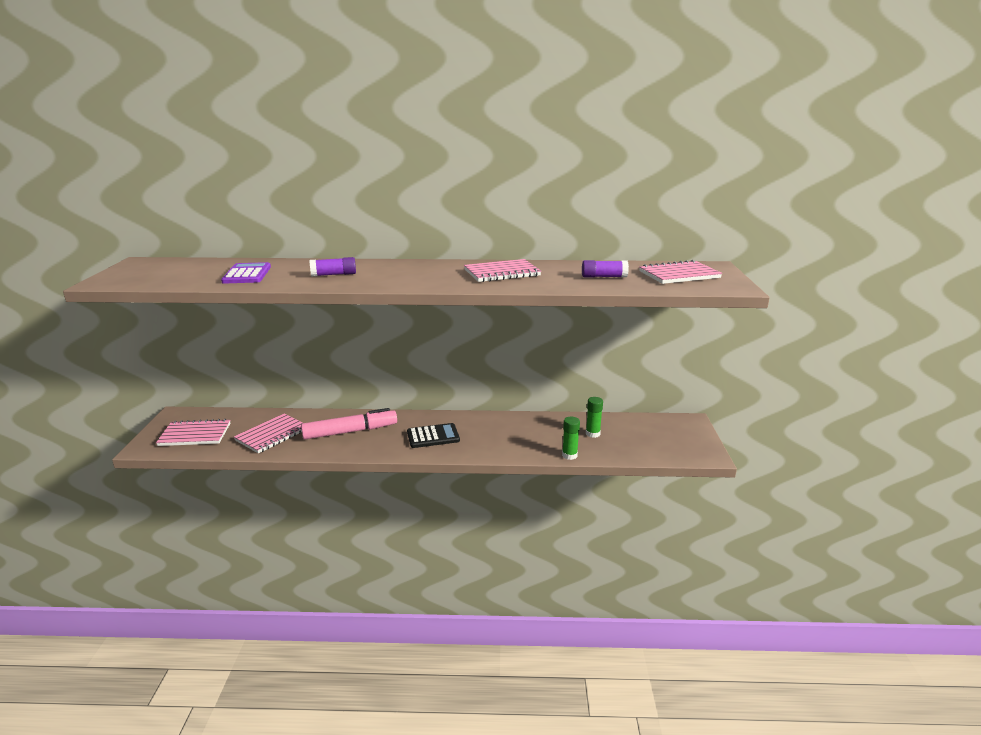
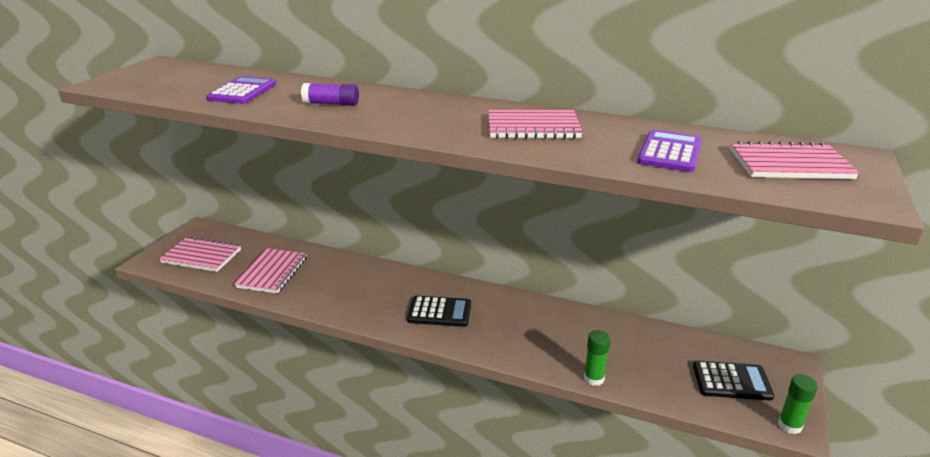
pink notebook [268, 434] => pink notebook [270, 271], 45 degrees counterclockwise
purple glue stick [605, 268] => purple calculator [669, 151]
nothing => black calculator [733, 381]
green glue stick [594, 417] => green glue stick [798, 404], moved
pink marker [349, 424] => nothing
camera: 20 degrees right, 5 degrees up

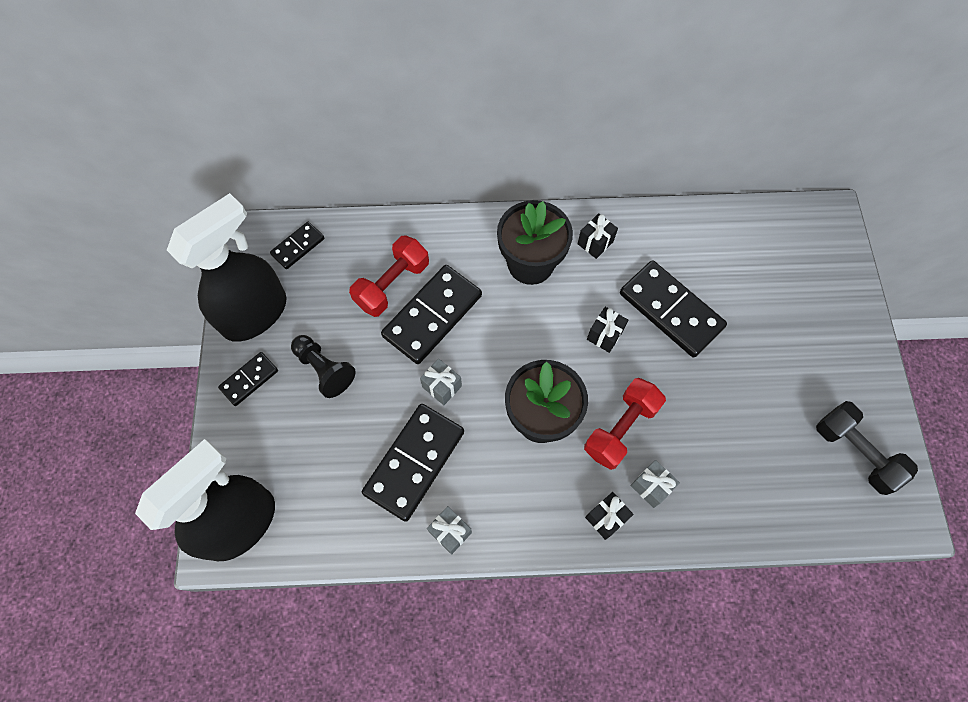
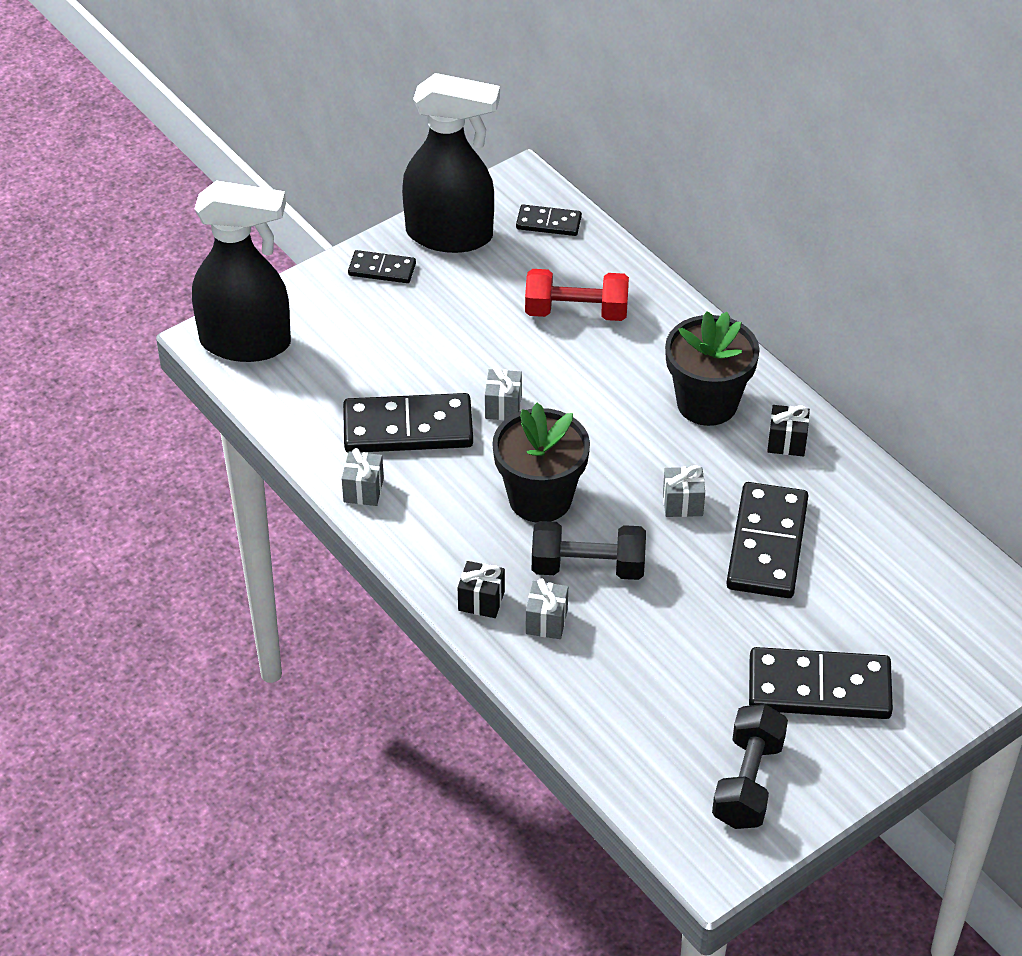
red dumbbell [625, 424] => black dumbbell [589, 550]
black gift [607, 330] => grey gift [684, 491]
black domino [431, 314] => black domino [821, 683], moved
black pawn [323, 366] => nothing
camera: 55 degrees right, 20 degrees down

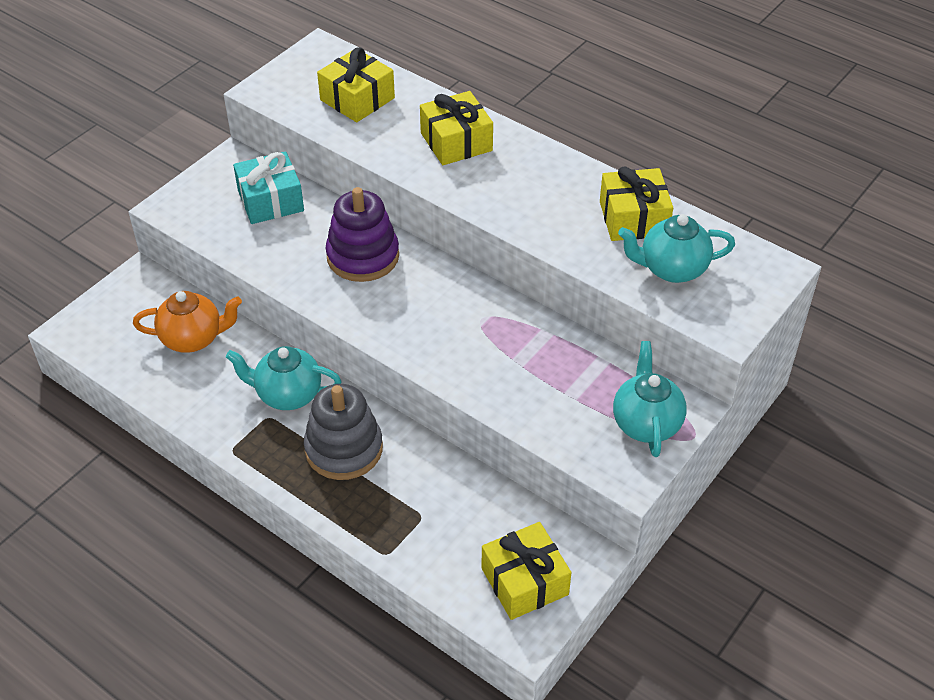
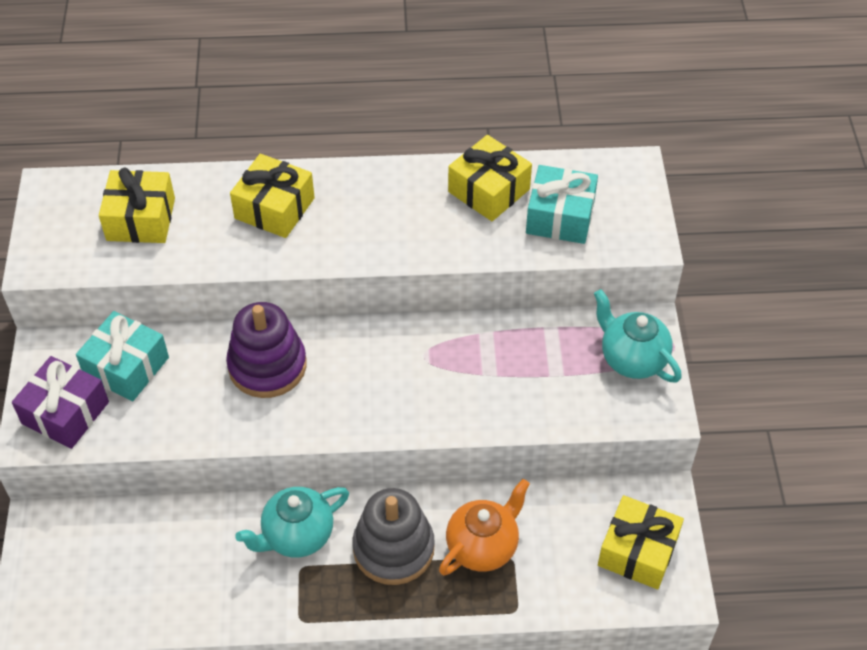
nothing => purple gift [60, 402]
orange teapot [187, 322] => orange teapot [484, 527], moved
turquoise teapot [676, 248] => turquoise gift [562, 204]
camera: 40 degrees left, 5 degrees up

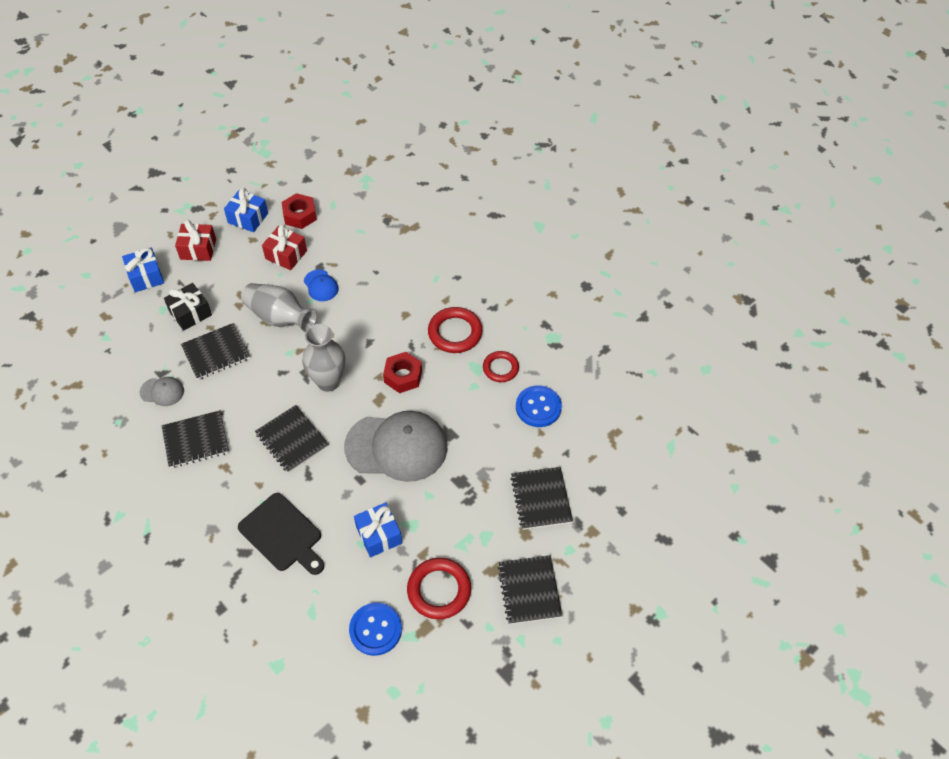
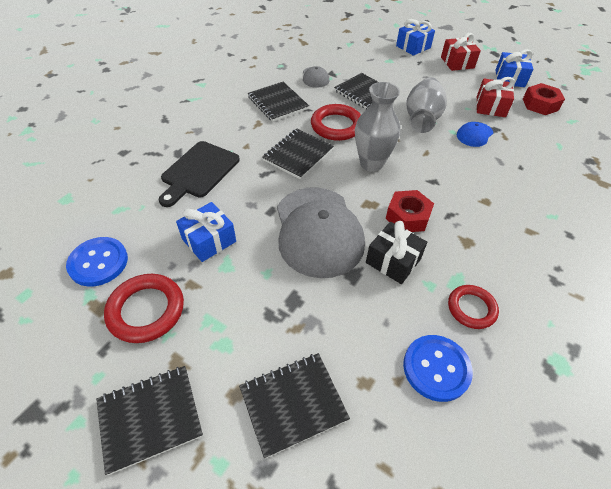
red ring [455, 330] => red ring [336, 122], moved
black gift [188, 307] => black gift [396, 252], moved
camera: 75 degrees right, 5 degrees down

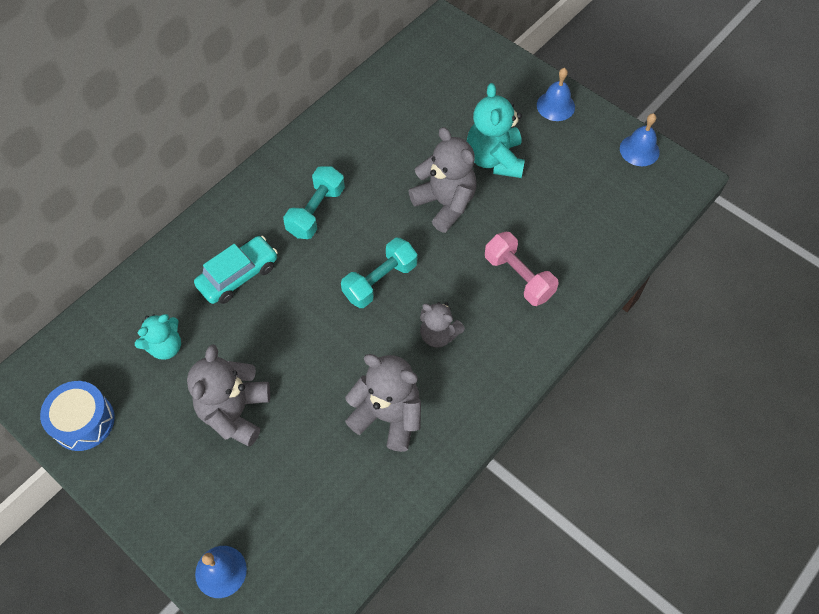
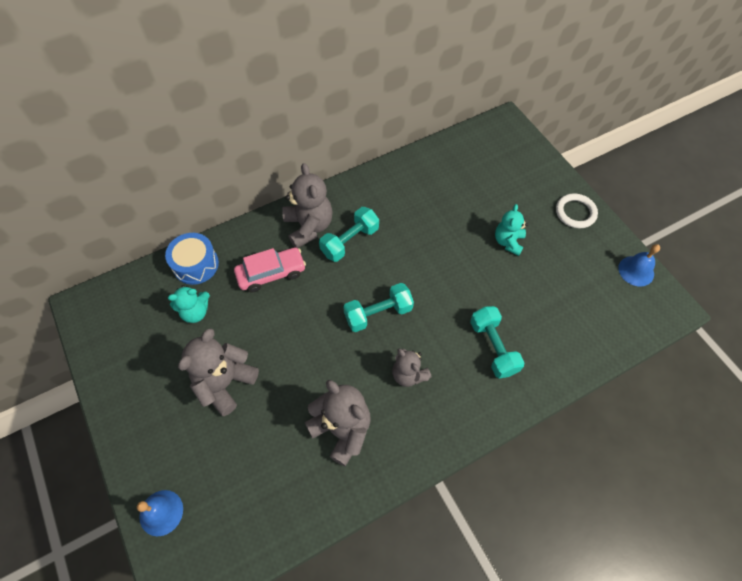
blue drum [77, 416] => blue drum [192, 259], moved
turquoise car [236, 270] => pink car [270, 269]
grey teddy bear [442, 180] => grey teddy bear [307, 205], moved
pink dumbbell [522, 269] => turquoise dumbbell [497, 342]
turquoise teddy bear [496, 130] => turquoise teddy bear [511, 230], x0.63
blue bell [556, 94] => white ring [577, 210]
camera: 20 degrees right, 0 degrees up

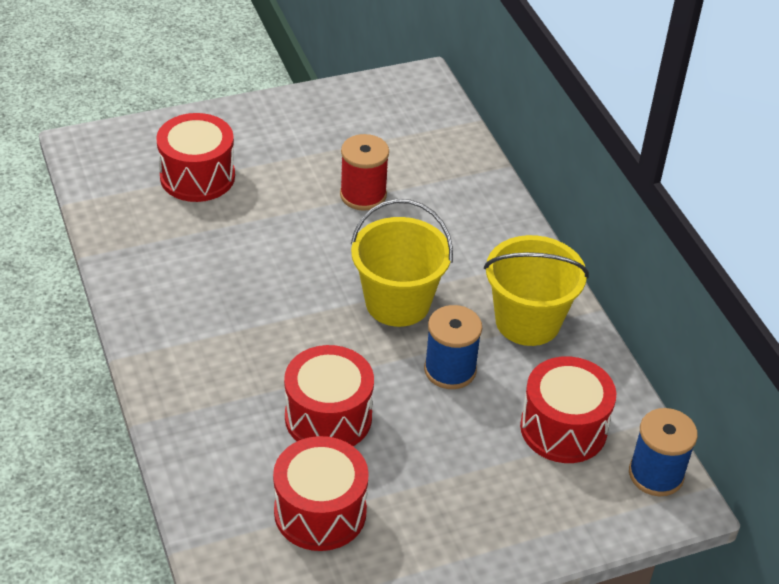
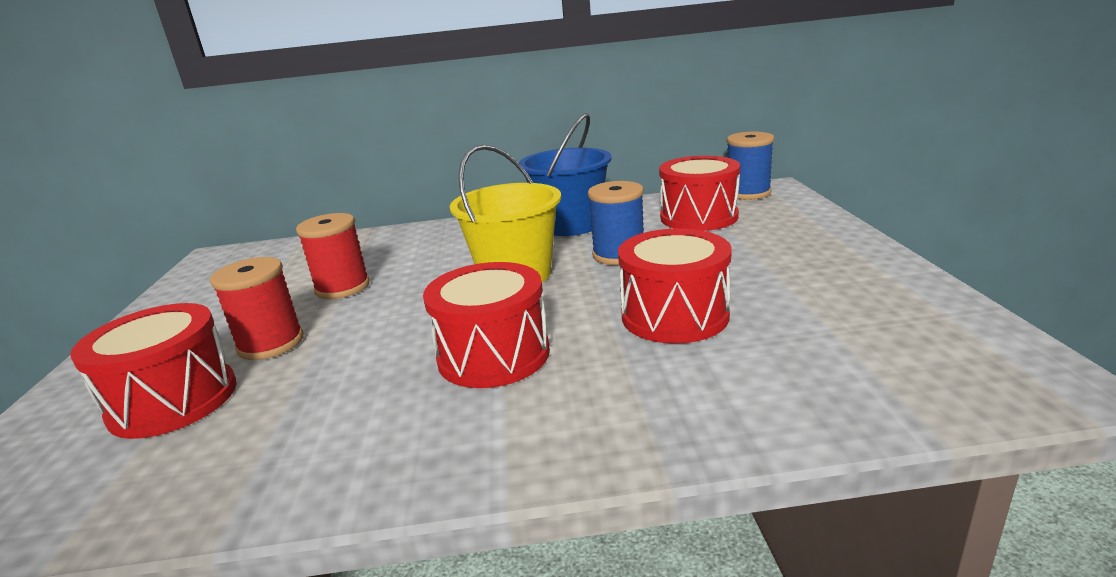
nothing => red spool [257, 308]
red drum [321, 493] => red drum [486, 325], moved
yellow bucket [536, 290] => blue bucket [565, 174]
camera: 70 degrees left, 20 degrees down

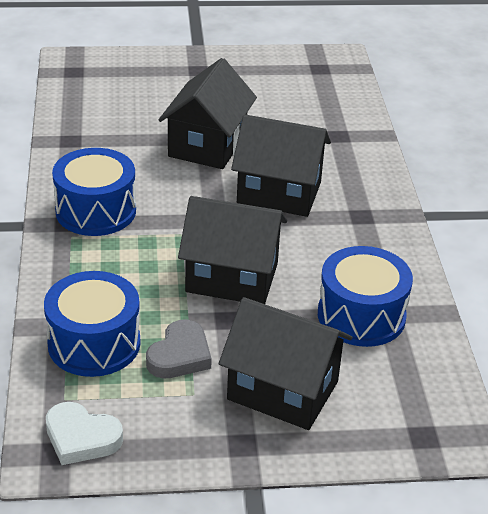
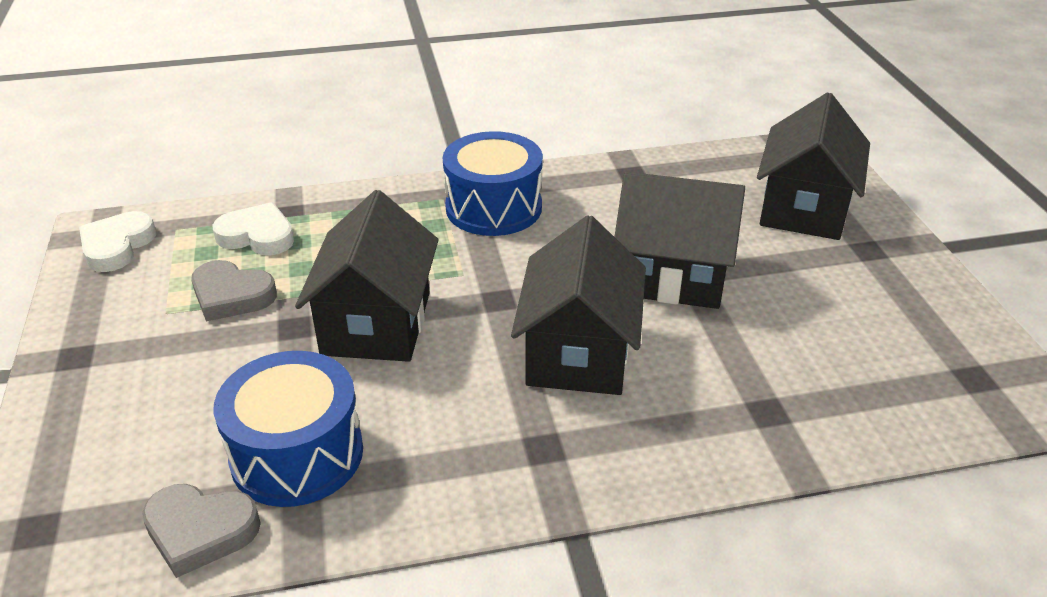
nothing => grey heart [201, 531]
blue drum [92, 324] => white heart [253, 228]
black house [285, 363] => black house [813, 166], moved
camera: 85 degrees right, 0 degrees up

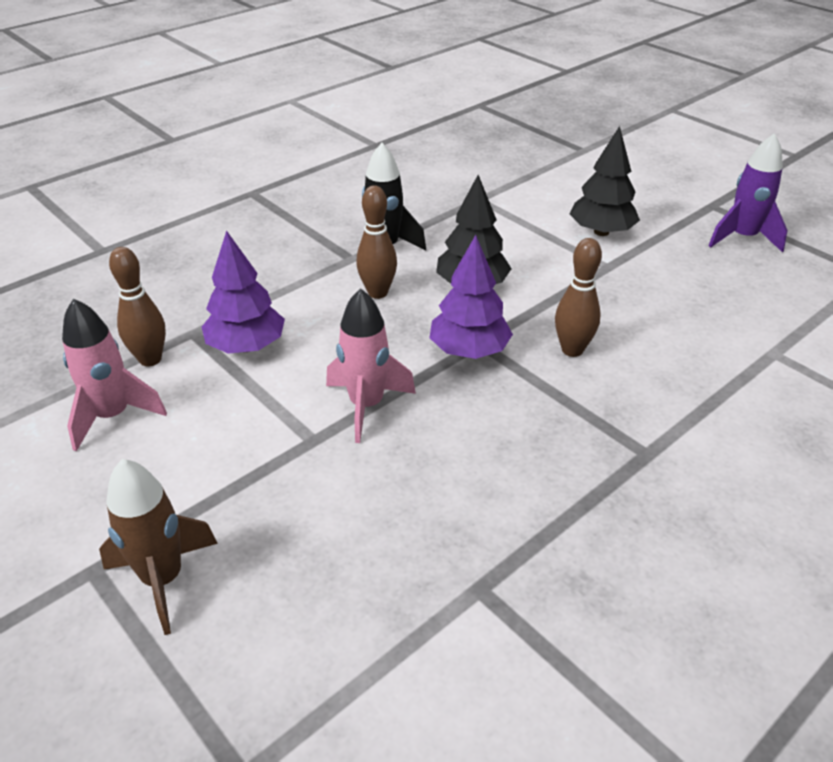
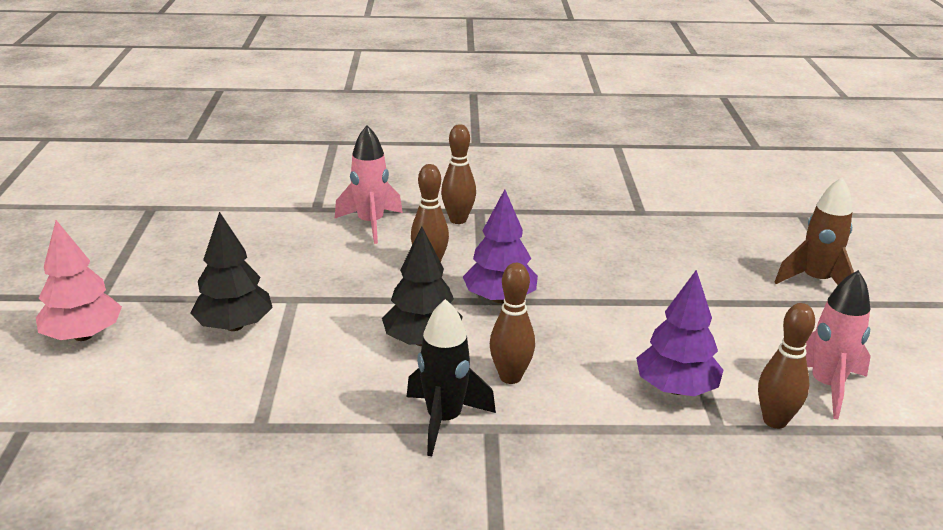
nothing => pink tree [79, 280]
pink rocket [371, 365] => pink rocket [369, 184], moved
nothing => brown bowling pin [458, 174]
purple rocket [748, 193] => nothing
camera: 140 degrees left, 10 degrees down

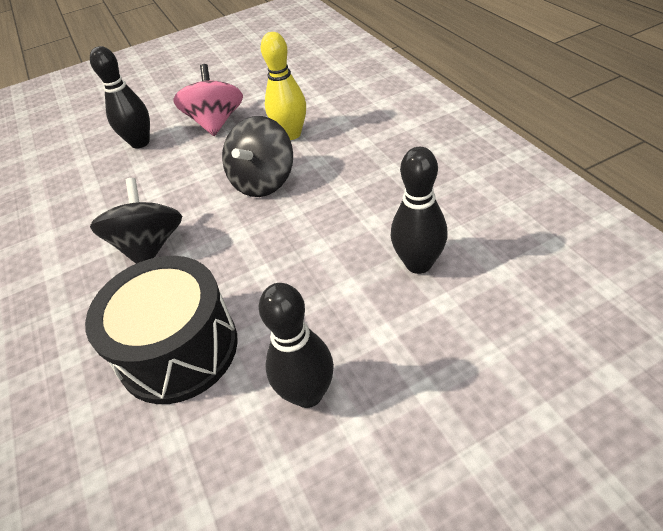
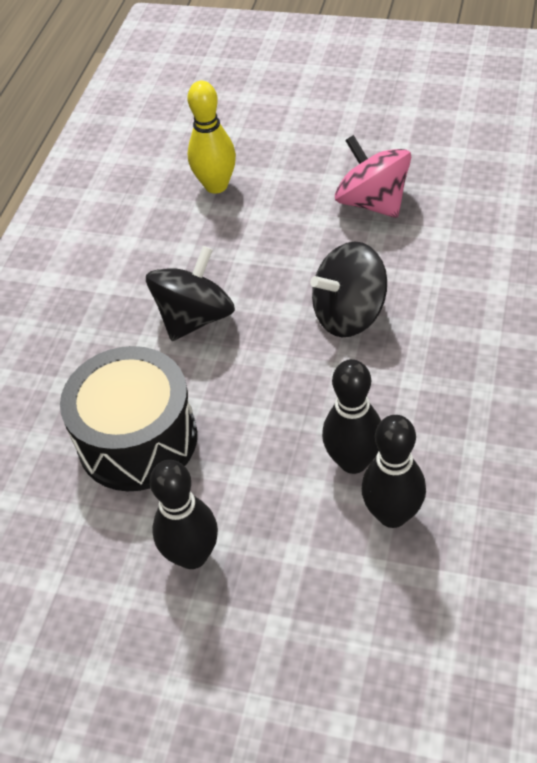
yellow bowling pin [283, 86] => yellow bowling pin [211, 137], moved
black bowling pin [120, 97] => black bowling pin [351, 416], moved
pink spinning top [208, 100] => pink spinning top [373, 176], 75 degrees counterclockwise
camera: 40 degrees right, 5 degrees up

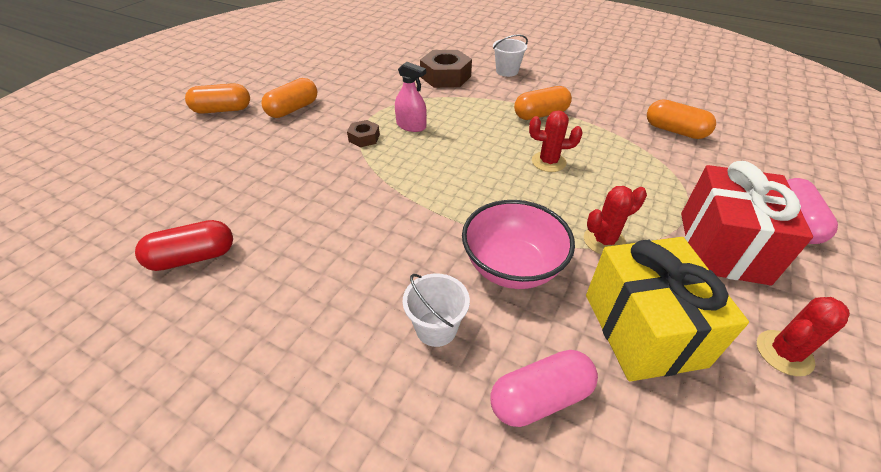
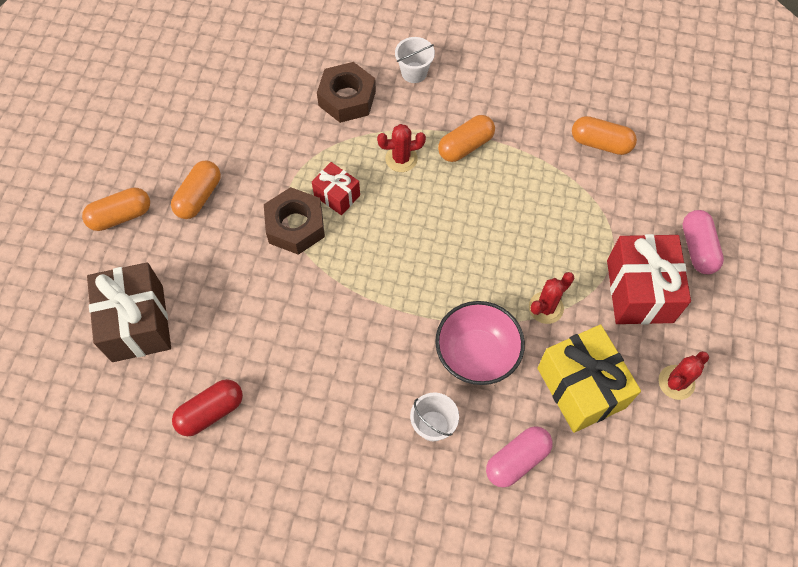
nothing => brown gift [129, 312]
brown nut [363, 133] => brown nut [294, 221], x1.91
pink spray bottle [411, 97] => red gift [336, 188]
red cactus [556, 141] => red cactus [401, 148], moved
camera: 15 degrees left, 20 degrees up

